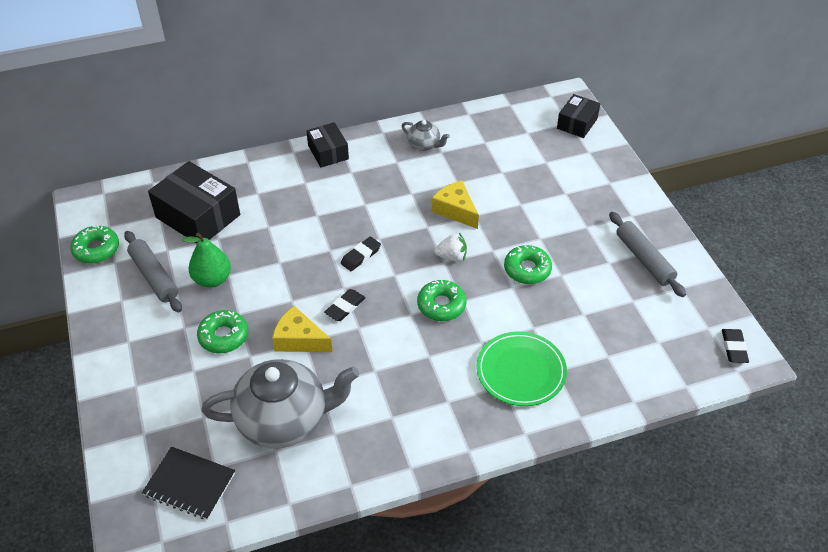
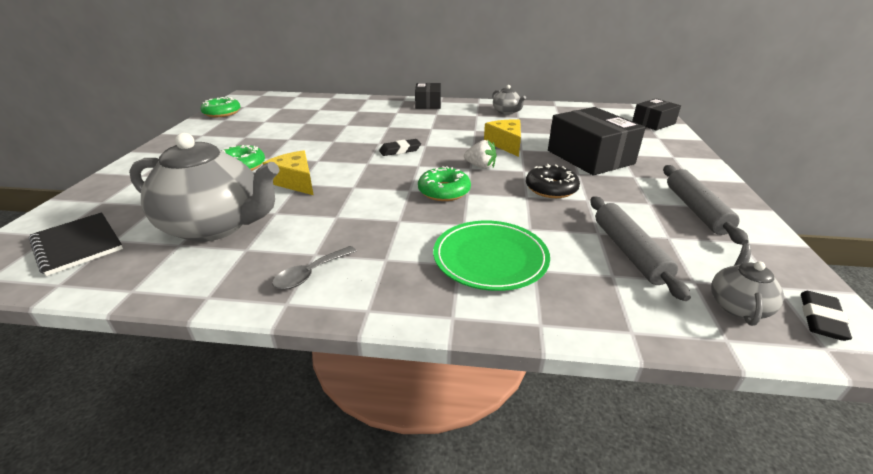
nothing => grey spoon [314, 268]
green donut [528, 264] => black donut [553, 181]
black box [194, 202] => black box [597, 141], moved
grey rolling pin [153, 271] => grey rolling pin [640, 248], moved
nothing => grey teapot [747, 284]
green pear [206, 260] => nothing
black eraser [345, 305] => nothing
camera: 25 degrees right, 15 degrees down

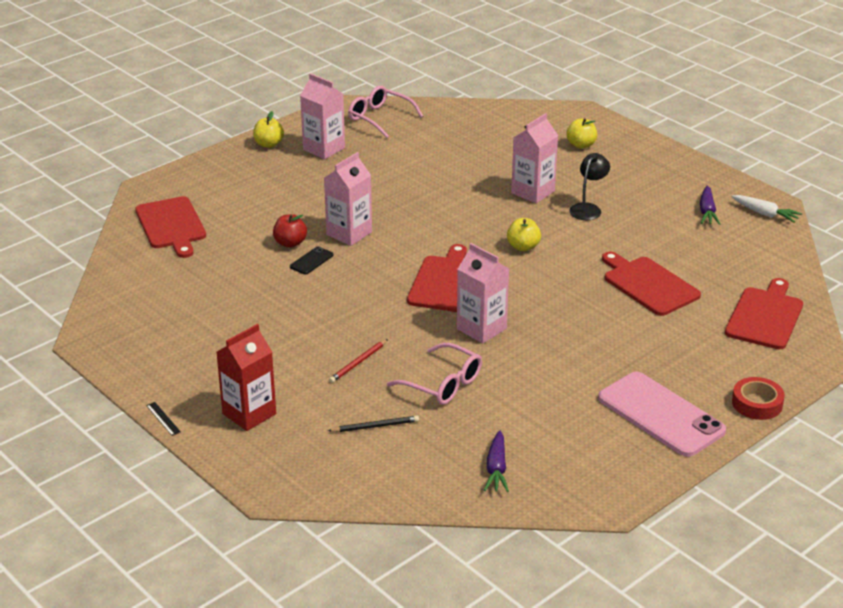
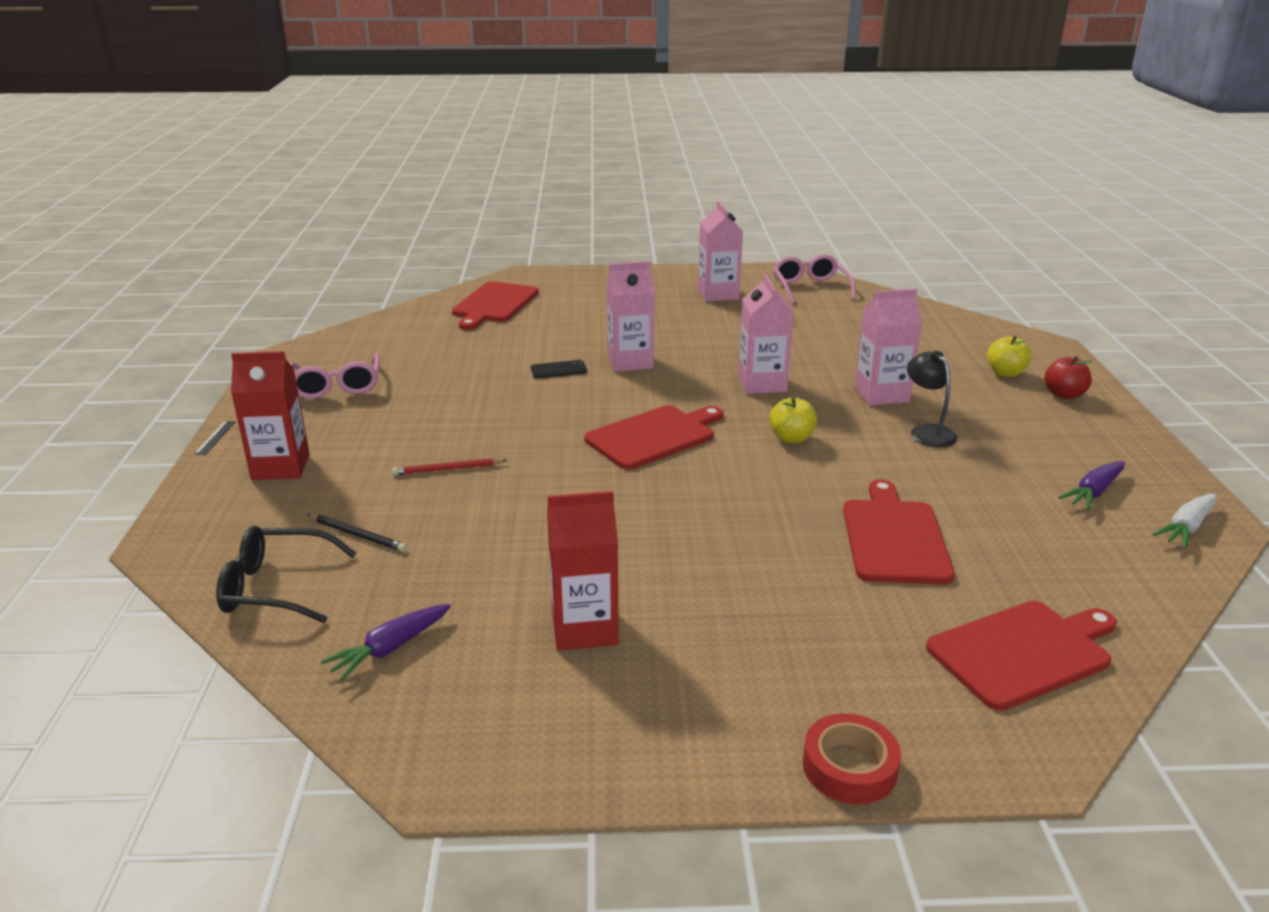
nothing => black glasses [286, 574]
pink glasses [434, 374] => pink glasses [334, 376], moved
nothing => red carton [583, 571]
pink carton [483, 293] => pink carton [766, 334], moved
black lamp [589, 186] => black lamp [932, 399], 90 degrees counterclockwise
red apple [290, 231] => red apple [1068, 377], moved
white carrot [766, 209] => white carrot [1184, 521], 60 degrees clockwise
yellow apple [268, 129] => nothing
pink phone [662, 414] => nothing
camera: 40 degrees right, 5 degrees down

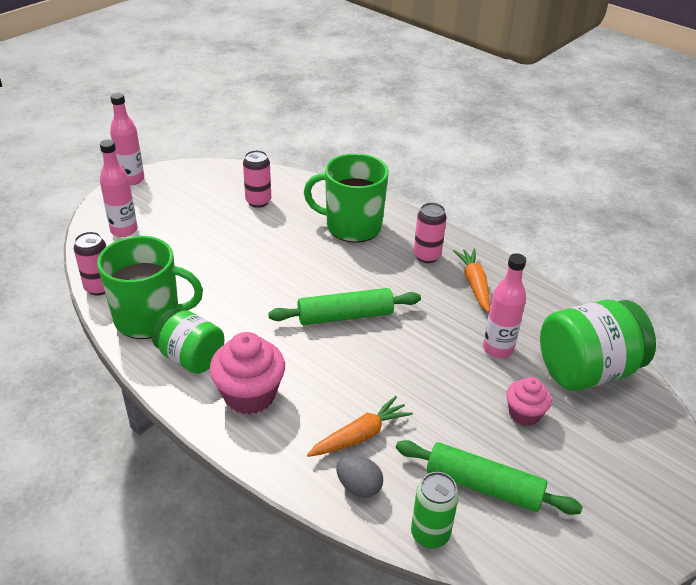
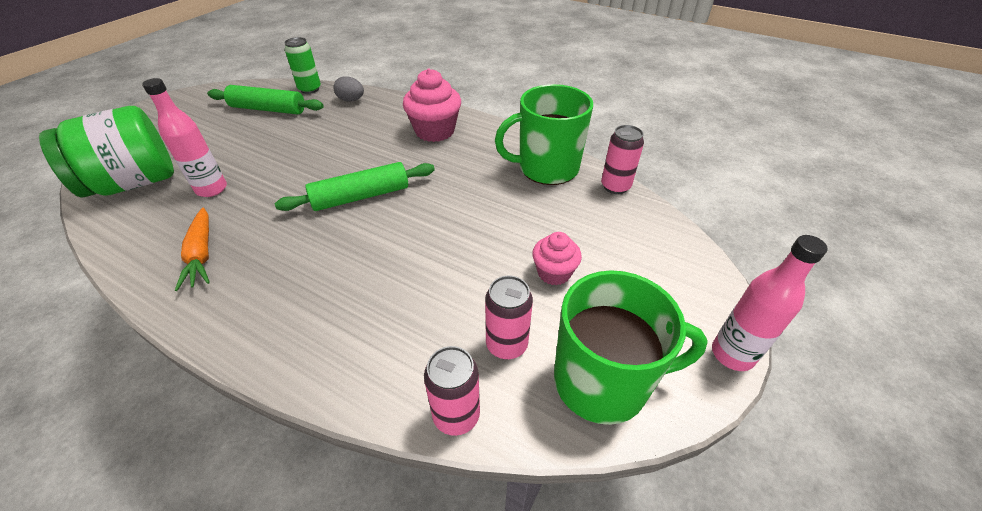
pink can [430, 233] => pink can [452, 391], moved
pink cupcake [529, 401] => pink cupcake [557, 258], moved
green mug [346, 198] => green mug [631, 347], moved
pink bottle [119, 188] => nothing
green jar [188, 341] => nothing
orange carrot [360, 426] => nothing
camera: 170 degrees right, 5 degrees up

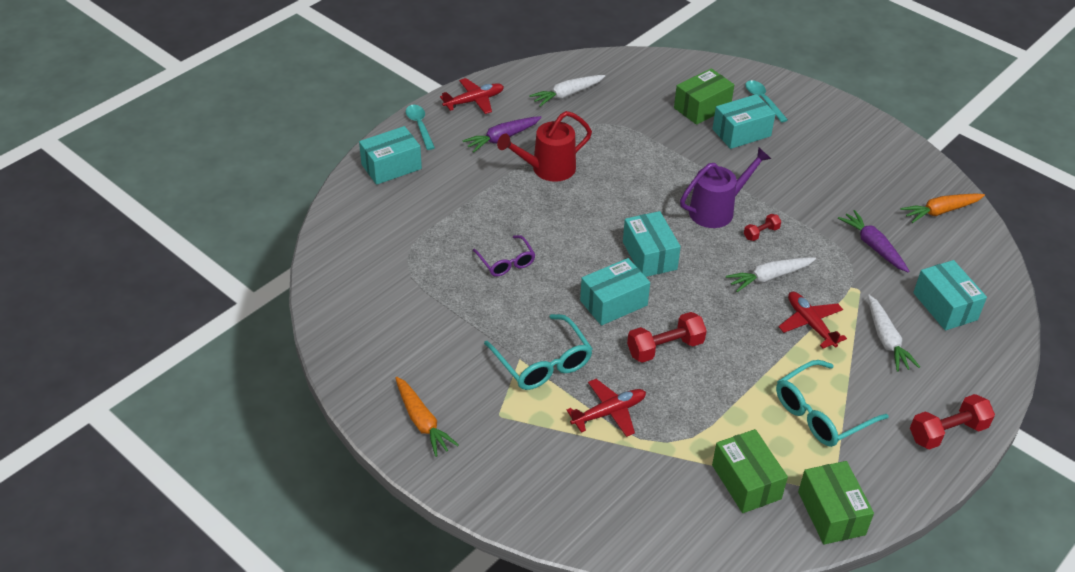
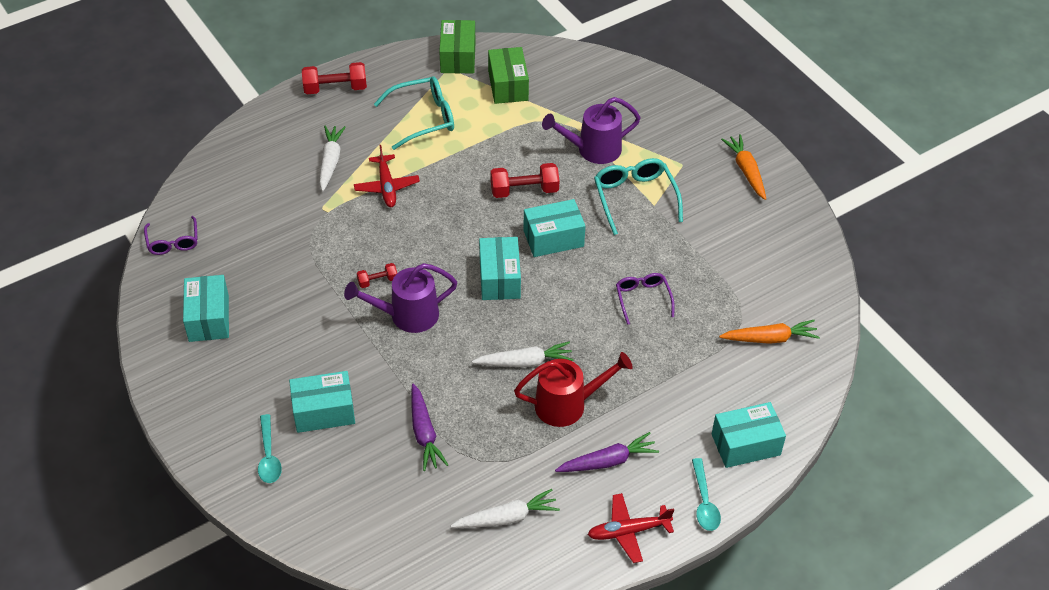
nothing => purple glasses [171, 235]
turquoise box [950, 295] => turquoise box [206, 308], moved
purple carrot [873, 241] => purple carrot [429, 427], moved
white carrot [771, 274] => white carrot [523, 354], moved
red plane [606, 408] => purple watering can [591, 130]
orange carrot [942, 208] => orange carrot [769, 332], moved
green box [704, 96] => nothing
camera: 165 degrees left, 5 degrees up

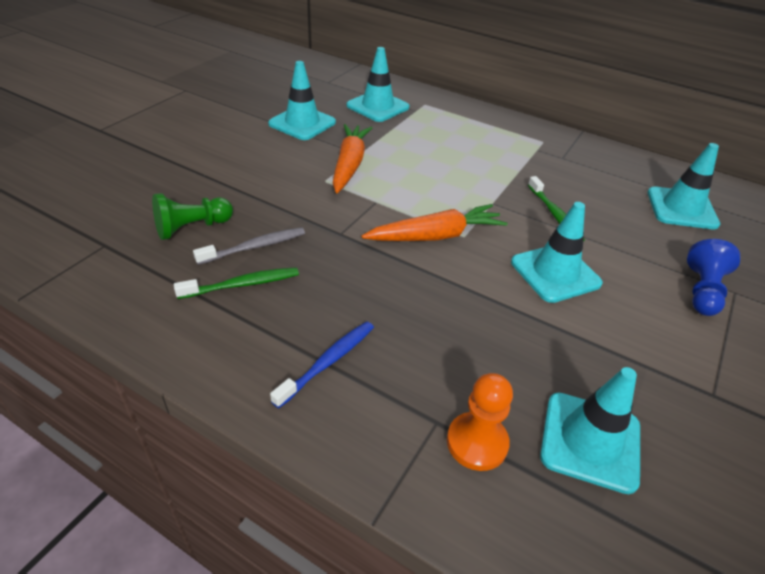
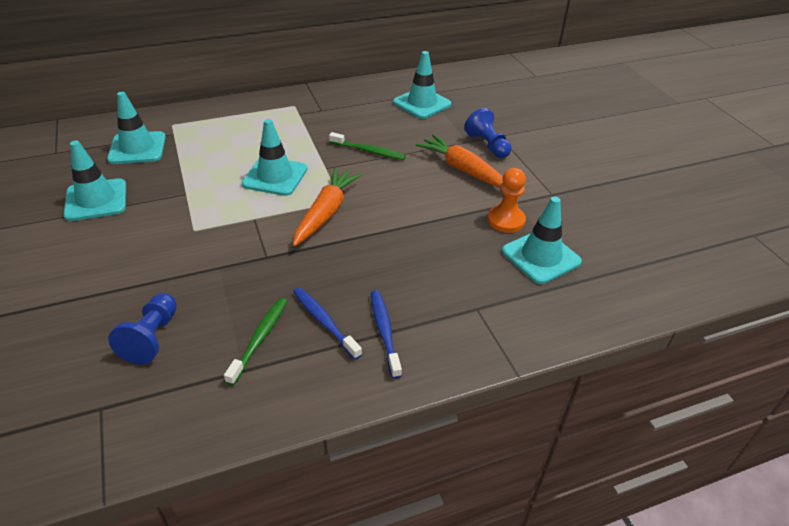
green pawn [192, 216] => blue pawn [142, 329]
turquoise traffic cone [557, 252] => turquoise traffic cone [274, 157], moved
nothing => blue toothbrush [327, 323]
orange carrot [352, 158] => orange carrot [459, 161], moved
orange pawn [480, 422] => orange pawn [507, 200], moved
grey toothbrush [249, 246] => nothing
camera: 50 degrees left, 0 degrees up

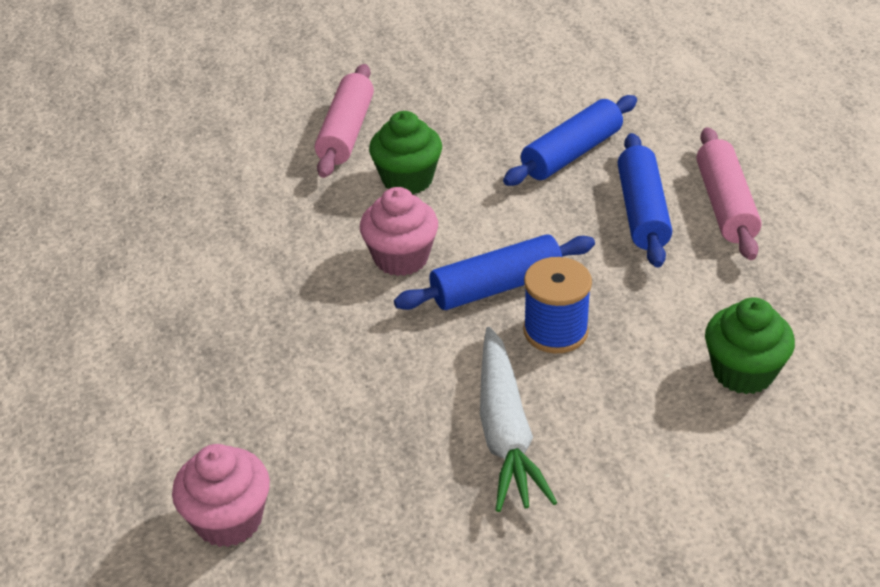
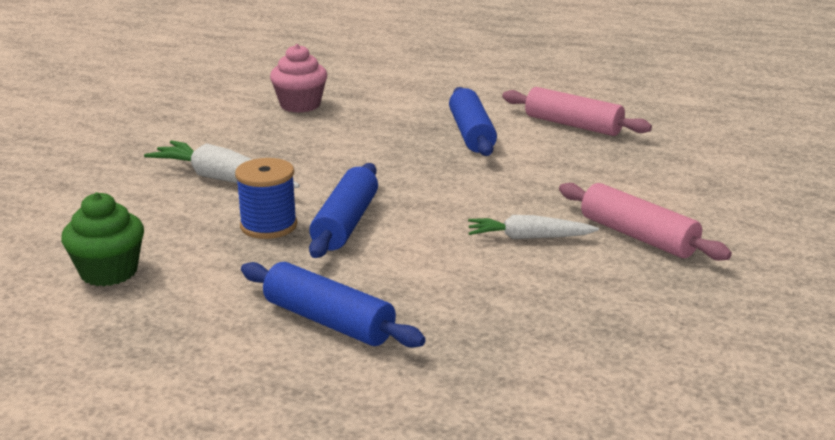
blue rolling pin [570, 140] => blue rolling pin [473, 121], moved
green cupcake [405, 153] => white carrot [533, 227]
pink rolling pin [729, 193] => pink rolling pin [577, 111], moved
pink cupcake [399, 231] => nothing
camera: 125 degrees right, 15 degrees down

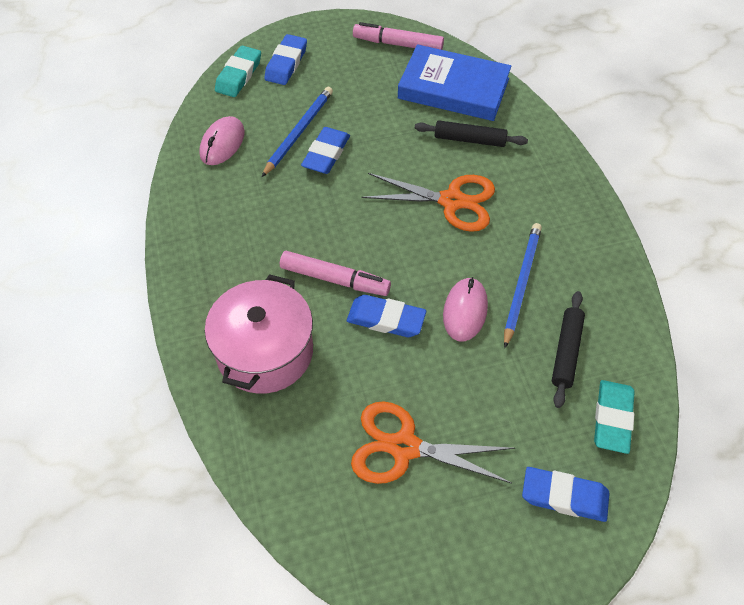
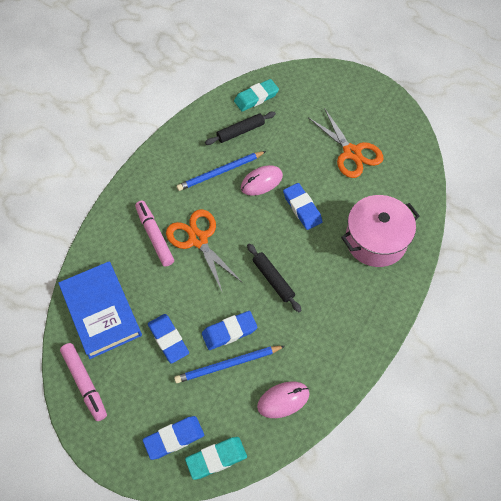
pink marker [335, 273] => pink marker [154, 234], moved
blue eraser [566, 494] => blue eraser [168, 339], moved
black rolling pin [471, 133] => black rolling pin [274, 277], moved
camera: 135 degrees left, 5 degrees up

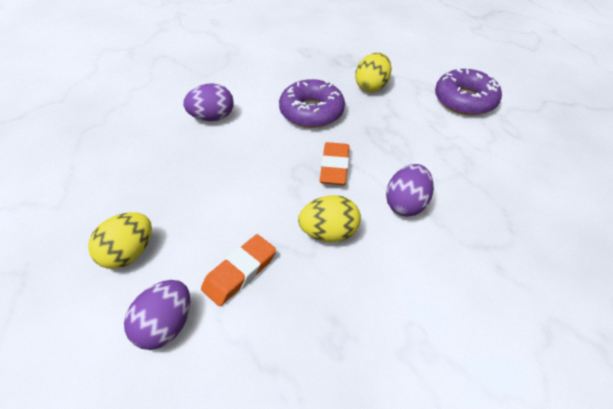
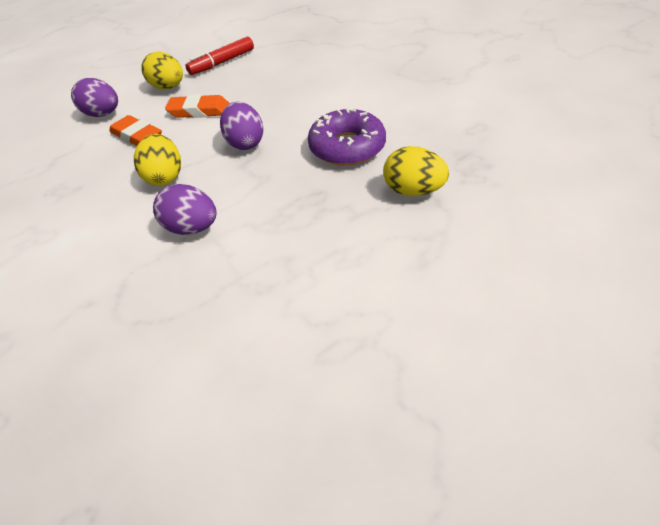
orange eraser [334, 163] => orange eraser [197, 106], moved
nothing => red marker [219, 56]
purple egg [208, 102] => purple egg [241, 126], moved
purple donut [468, 91] => nothing
camera: 90 degrees right, 0 degrees up

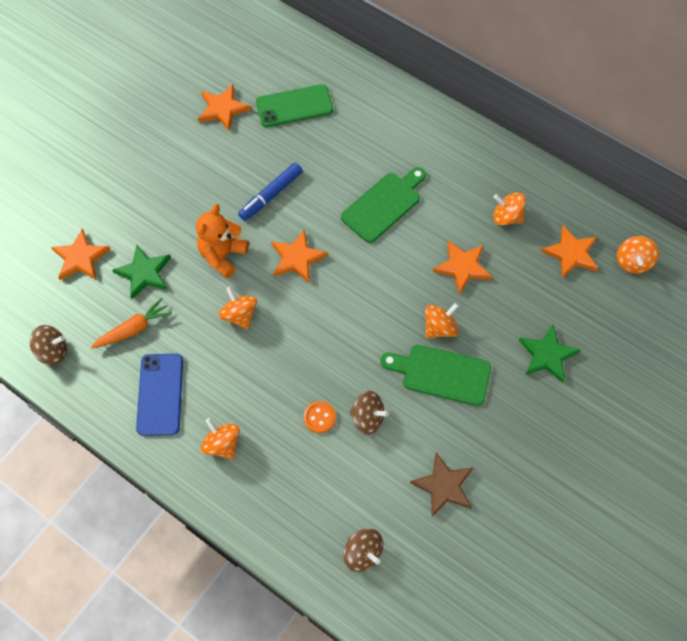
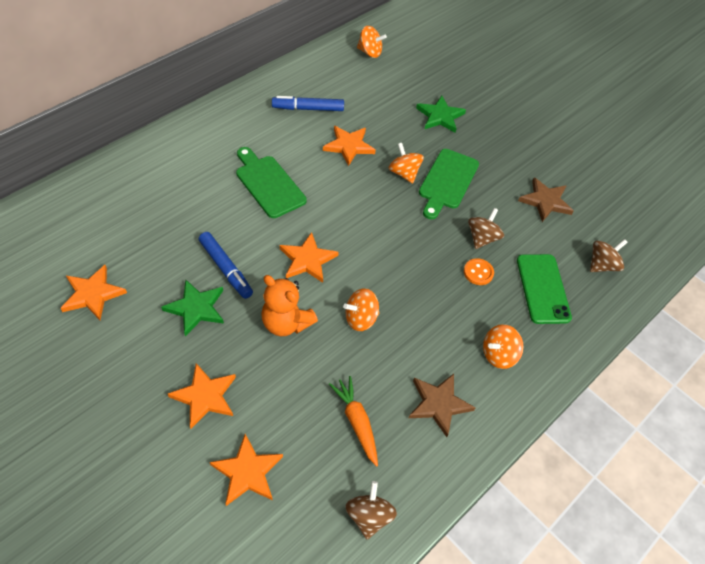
green star [141, 272] => green star [192, 307], moved
orange star [569, 252] => orange star [202, 396], moved
orange spinning top [509, 209] => blue marker [308, 103]
blue phone [159, 395] => brown star [442, 405]
green phone [294, 105] => green phone [544, 289], moved
camera: 85 degrees left, 10 degrees down

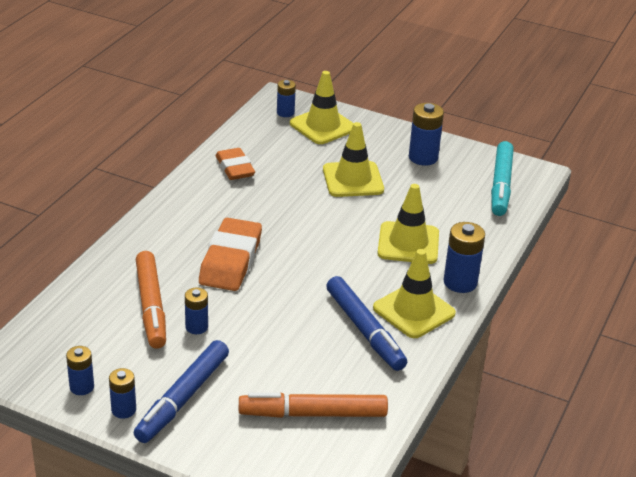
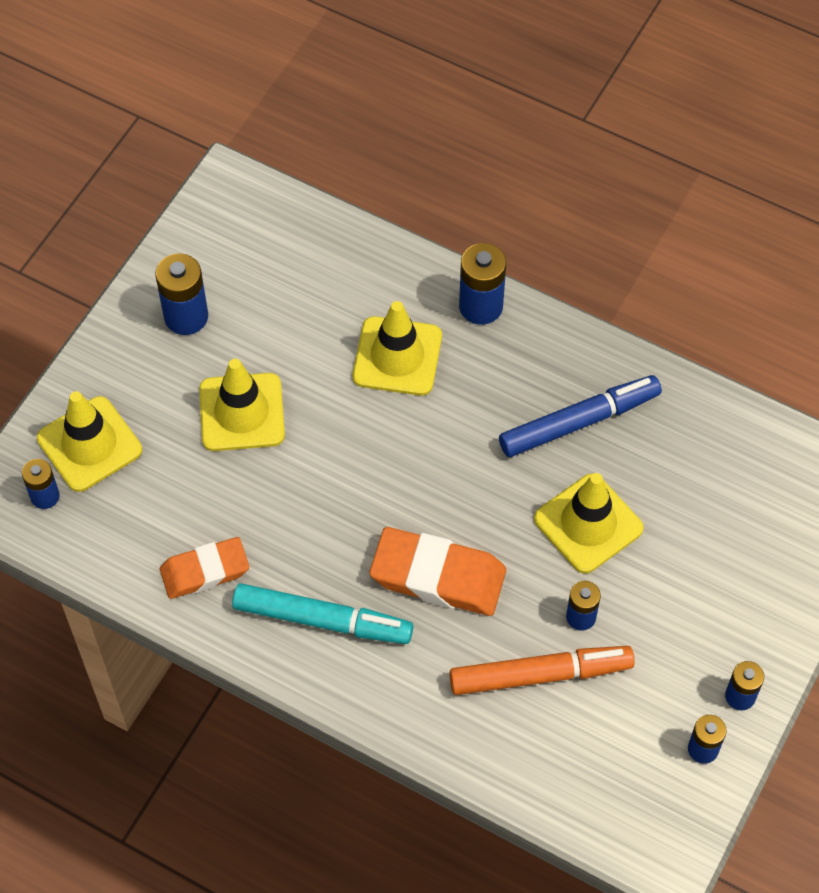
turquoise marker [502, 178] => turquoise marker [322, 613], moved
yellow traffic cone [414, 293] => yellow traffic cone [589, 523], moved
blue marker [181, 391] => nothing
orange marker [313, 405] => nothing
camera: 85 degrees left, 25 degrees up

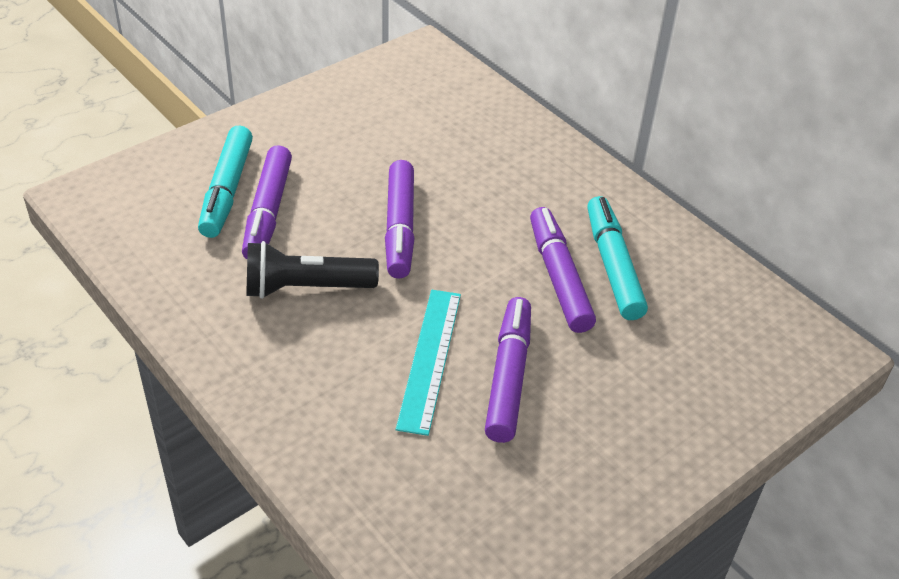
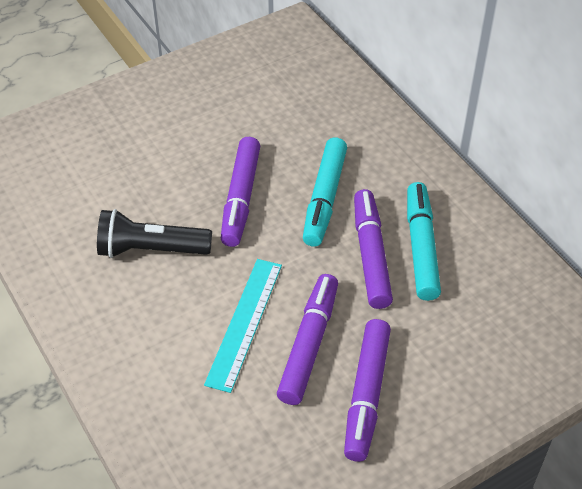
turquoise marker [225, 182] => turquoise marker [325, 192], moved
purple marker [267, 202] => purple marker [367, 390], moved
camera: 10 degrees right, 5 degrees up

